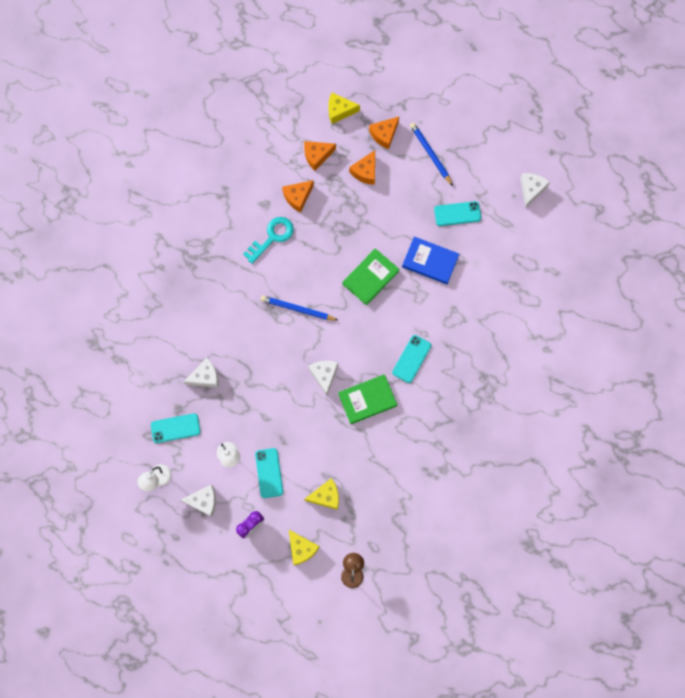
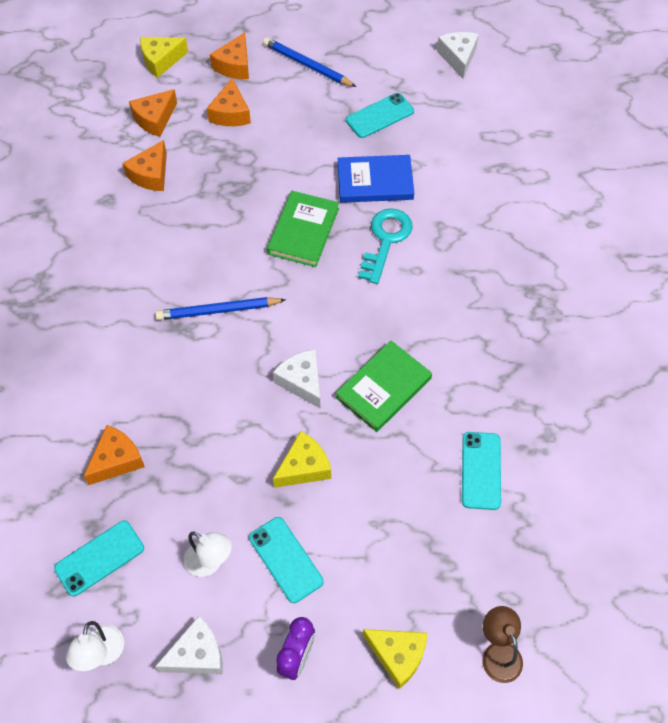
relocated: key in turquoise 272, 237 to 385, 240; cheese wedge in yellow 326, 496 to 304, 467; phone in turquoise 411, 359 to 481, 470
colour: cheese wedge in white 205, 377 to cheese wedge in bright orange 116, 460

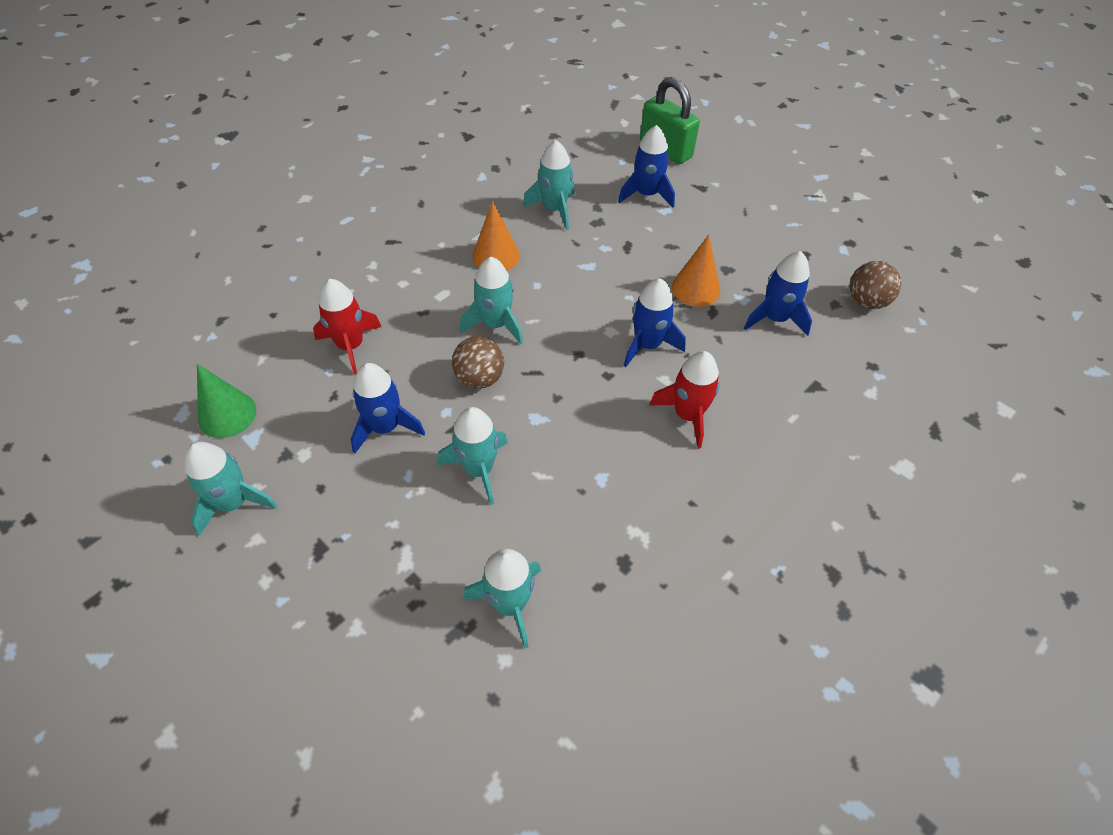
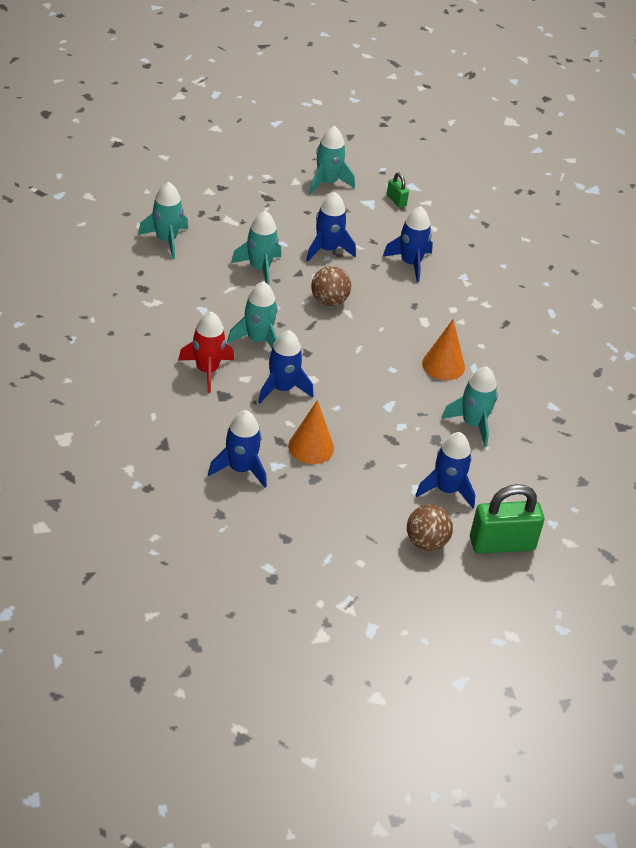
relocated: spaceship in turquoise 495, 324 to 257, 340; sphere in dark brown 866, 301 to 426, 542
exchanged: cone in emerald 227, 414 to padlock in emerald 396, 200
colour: spaceship in crimson 351, 346 to spaceship in royal blue 410, 263

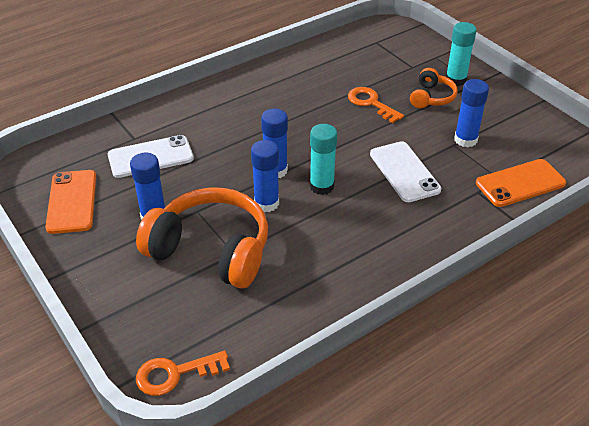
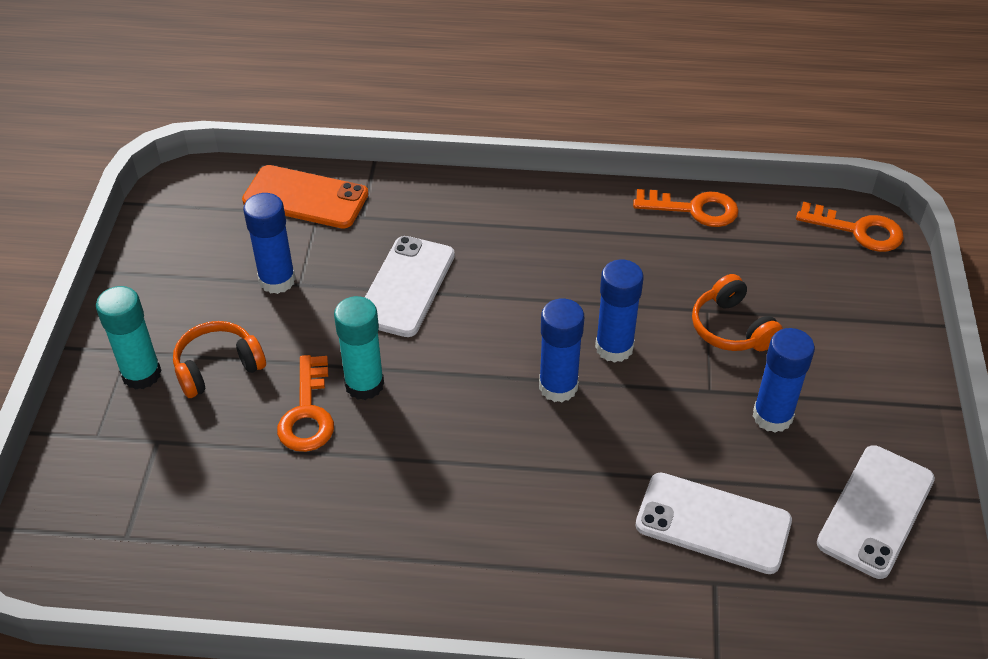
appeared: key in bright orange 693, 209
relocated: stick of glue in turquoise 322, 186 to 364, 384
colour: phone in bright orange 72, 202 to phone in white 876, 511
size: headset in bright orange 211, 250 = 732, 328 x0.50

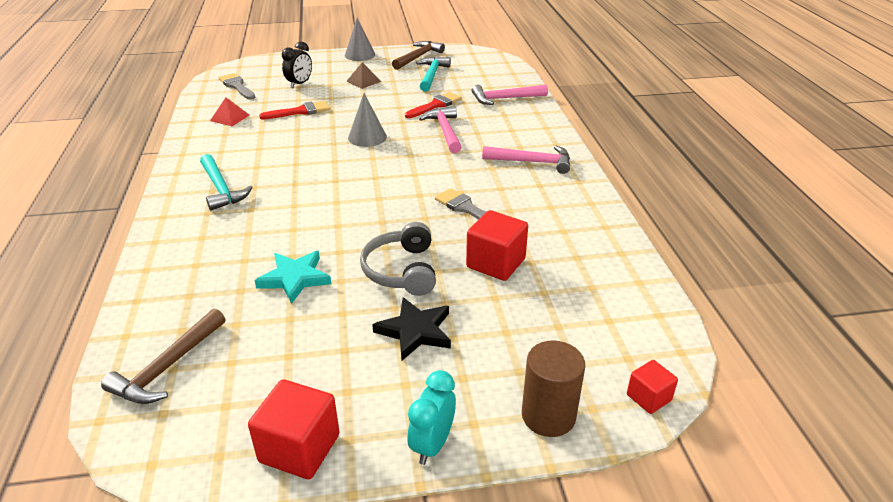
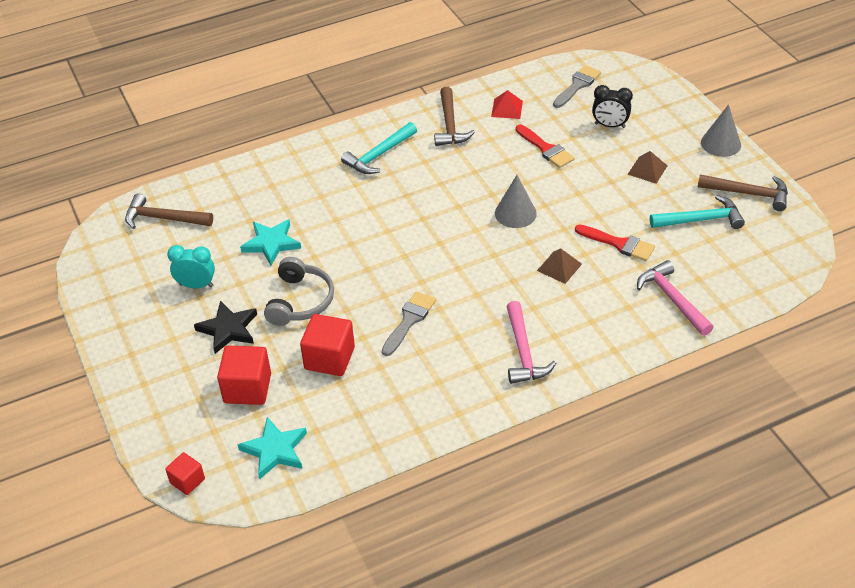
missing: solid cylinder in dark brown 548, 416
appeared: five-pointed star in turquoise 275, 450; claw hammer in dark brown 450, 125
relocated: block in crimson 299, 448 to 247, 388; clock in turquoise 432, 444 to 196, 285
exchanged: claw hammer in rose-pink 445, 131 to pyramid shape in dark brown 559, 267
spun: headset in ash-grey 401, 270 = 300, 301 120 degrees clockwise

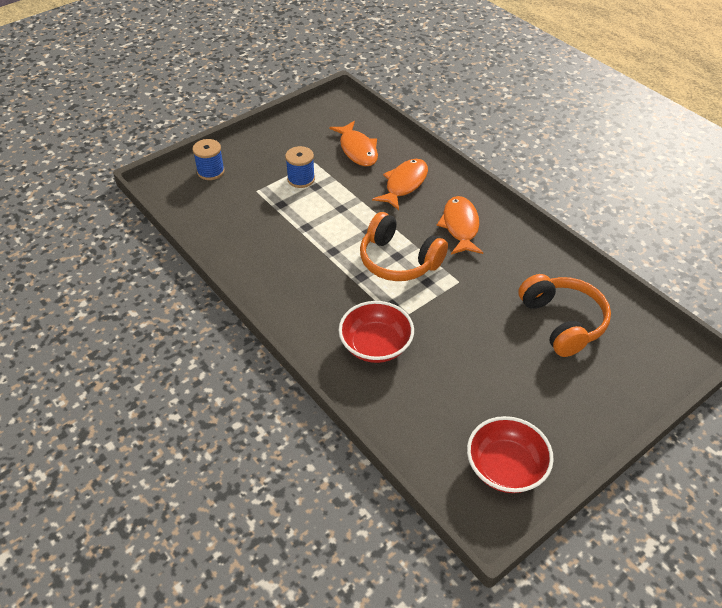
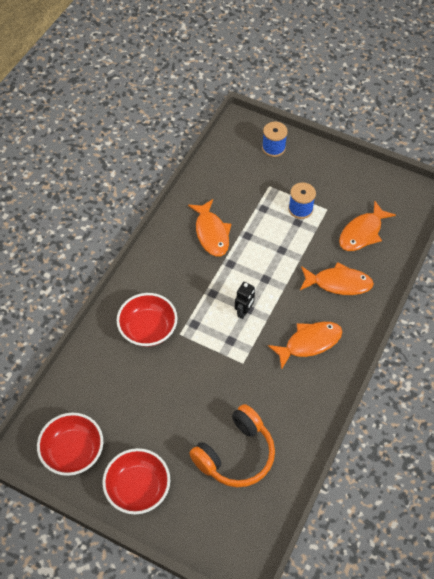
appeared: serving bowl in crimson 138, 488; fish figure in bright orange 211, 233
exchanged: headset in bright orange 398, 260 to robot figure in jet-black 244, 312

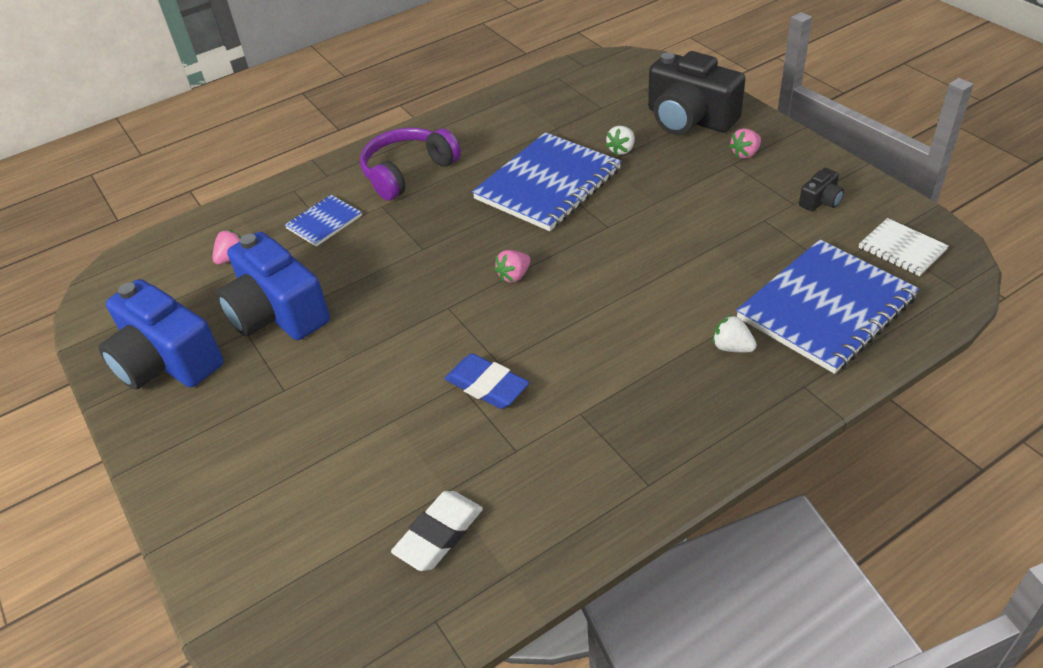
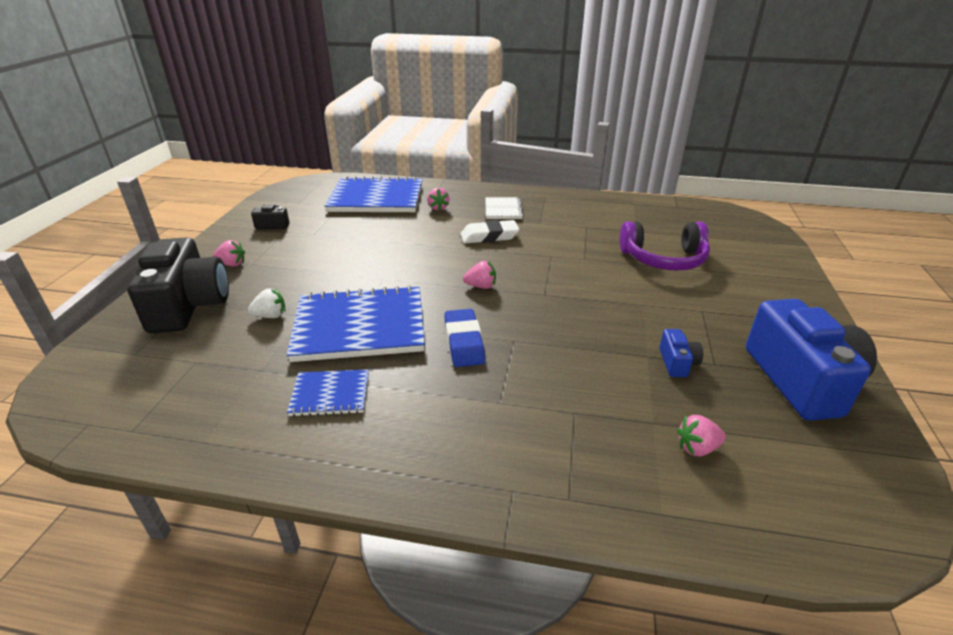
relocated: notebook in royal blue 324, 222 to 330, 394; headset in purple 407, 172 to 664, 259; pencil eraser in white 439, 534 to 489, 236; pencil eraser in royal blue 487, 386 to 464, 342; notebook in white 902, 249 to 503, 210
colour: strawberry in white 732, 347 to strawberry in rose-pink 438, 208
size: compact camera in royal blue 277, 313 = 677, 363 x0.43

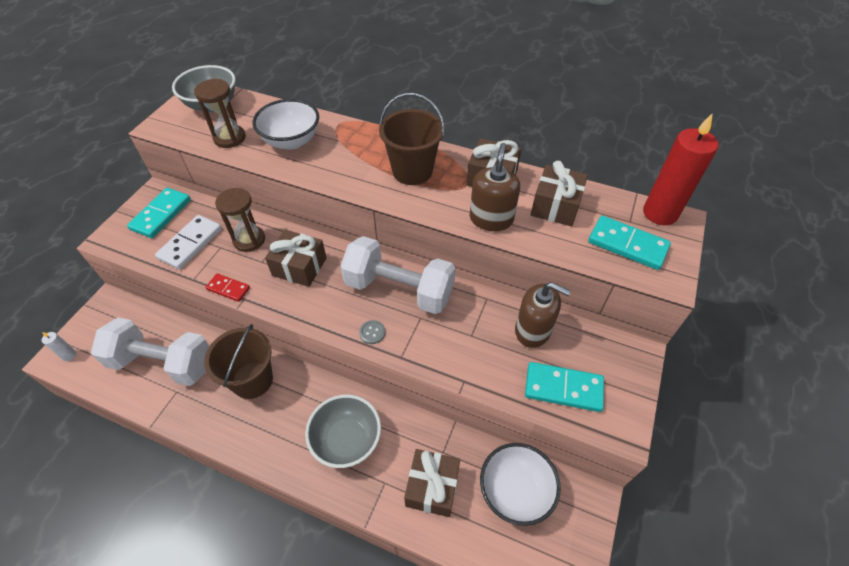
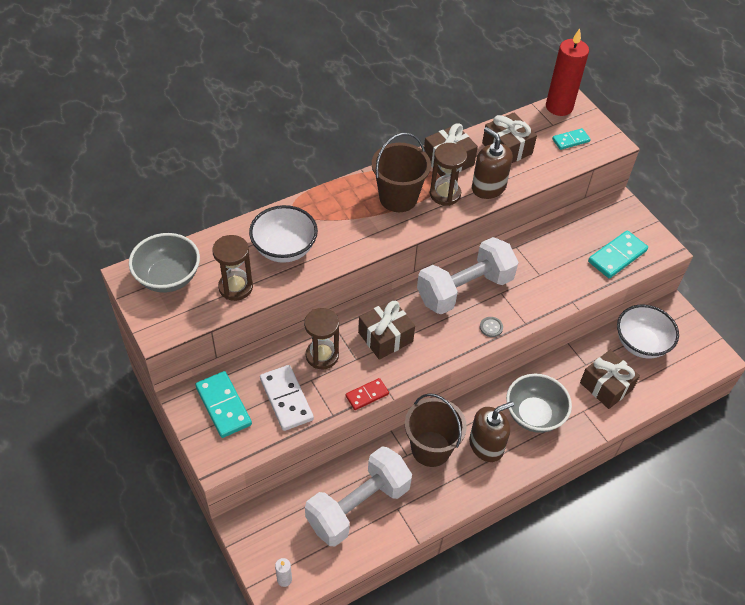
appeared: sandglass in dark brown 445, 194
relocated: pump bottle in dark brown 533, 330 to 486, 445
size: domino in turquoise 627, 245 = 570, 140 x0.60

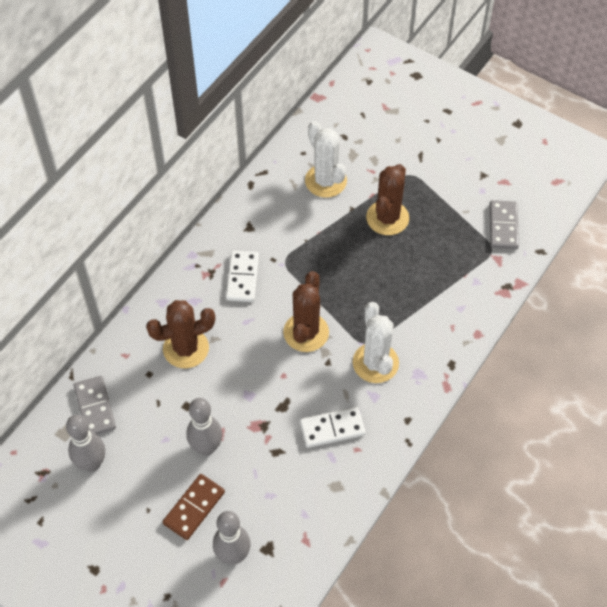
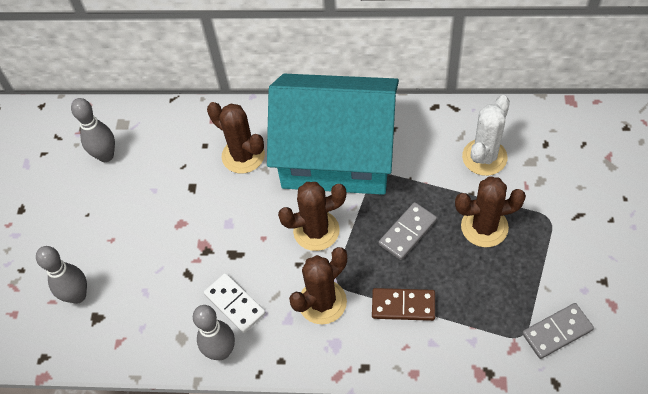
relocated: domino in ash-grey 95, 407 to 407, 232; domino in dark brown 194, 508 to 403, 306; tenpin in ash-grey 206, 447 to 221, 351
exchanged: domino in white 243, 278 to cottage in turquoise 337, 155
colour: prickly plant in white 375, 363 to prickly plant in dark brown 322, 302

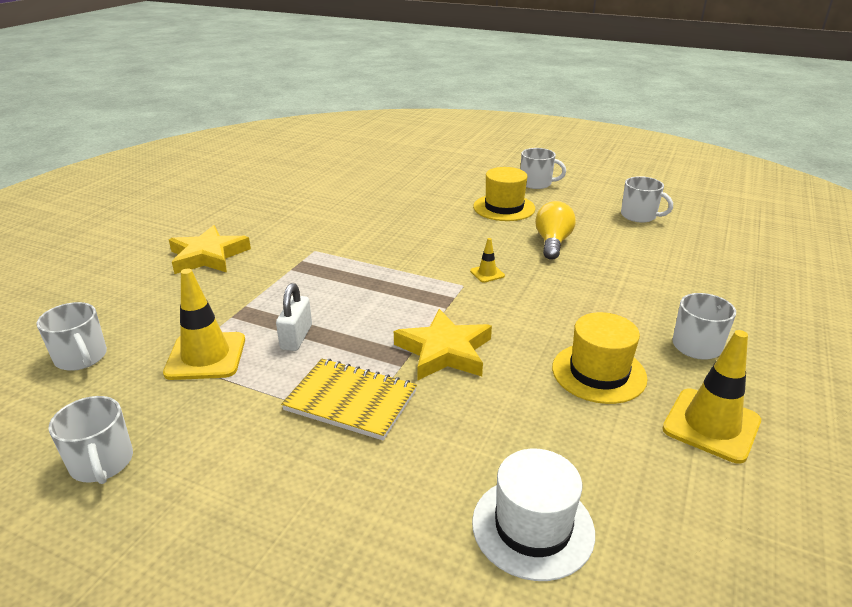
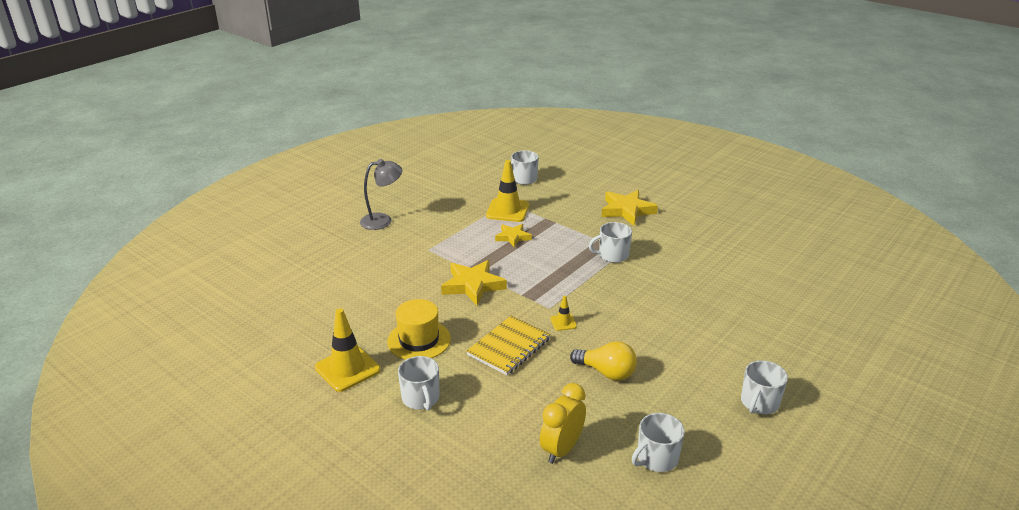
missing: hat in white 532, 527; hat in yellow 504, 207
appeared: desk lamp in ash-grey 383, 220; clock in yellow 561, 449
relocated: mug in white 102, 463 to 612, 255; notebook in yellow 350, 401 to 509, 347
exchanged: padlock in white 296, 337 to five-pointed star in yellow 513, 237

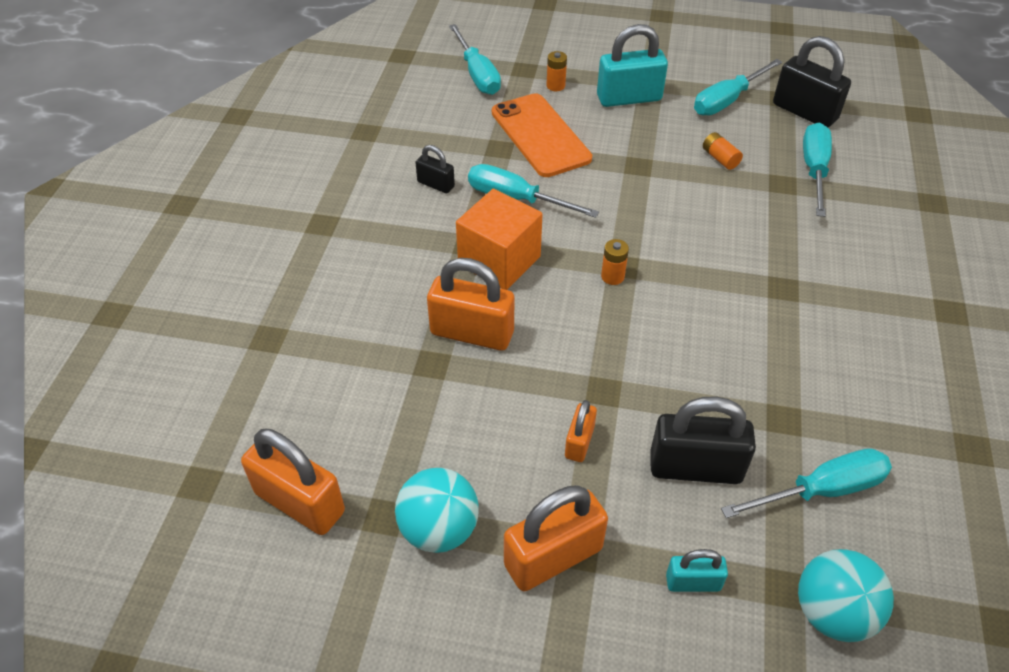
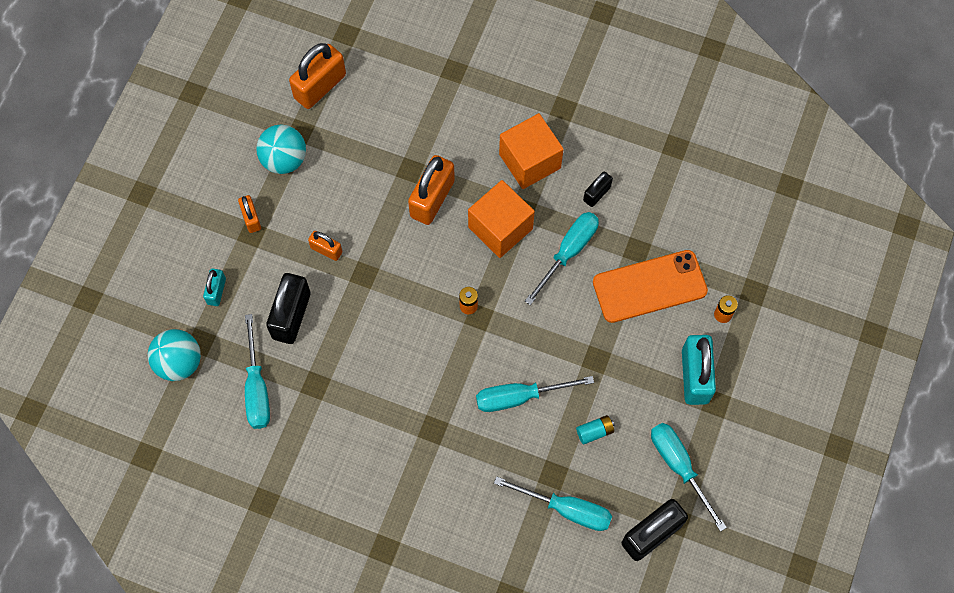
appeared: block in bright orange 530, 161
relocated: screwdriver in turquoise 477, 74 to 519, 397
colour: battery in bright orange 720, 158 to battery in turquoise 594, 431
size: padlock in bright orange 553, 557 = 251, 218 x0.54

